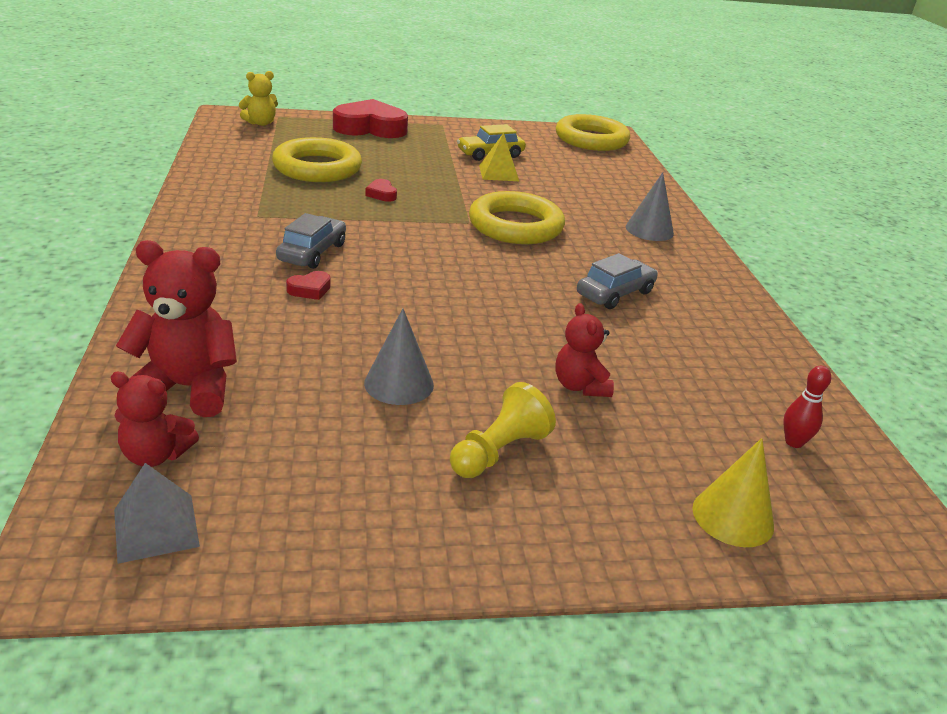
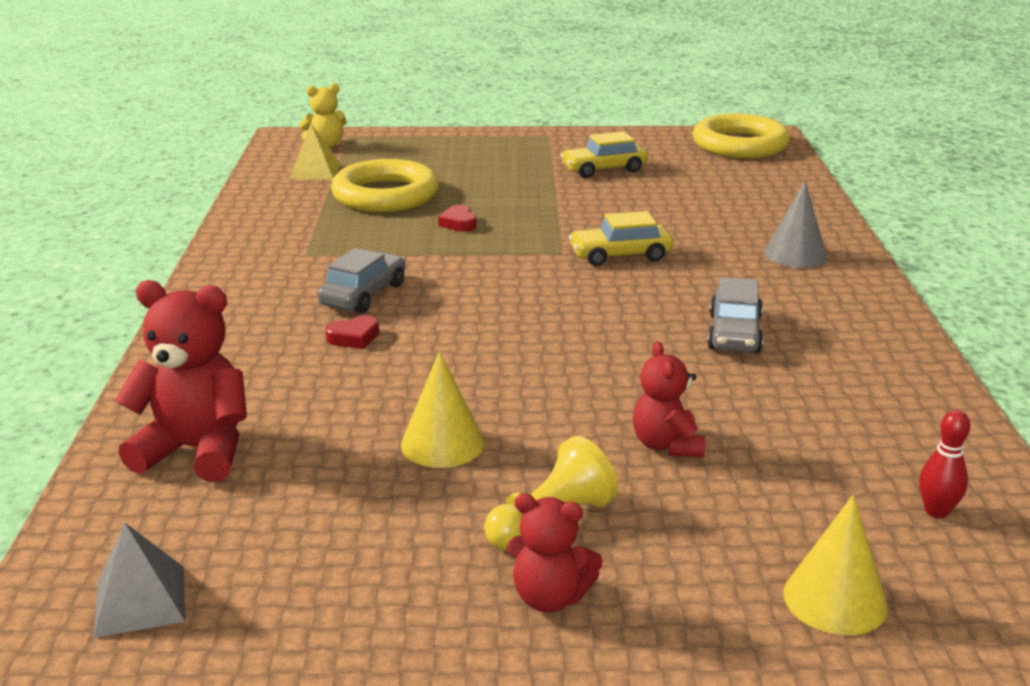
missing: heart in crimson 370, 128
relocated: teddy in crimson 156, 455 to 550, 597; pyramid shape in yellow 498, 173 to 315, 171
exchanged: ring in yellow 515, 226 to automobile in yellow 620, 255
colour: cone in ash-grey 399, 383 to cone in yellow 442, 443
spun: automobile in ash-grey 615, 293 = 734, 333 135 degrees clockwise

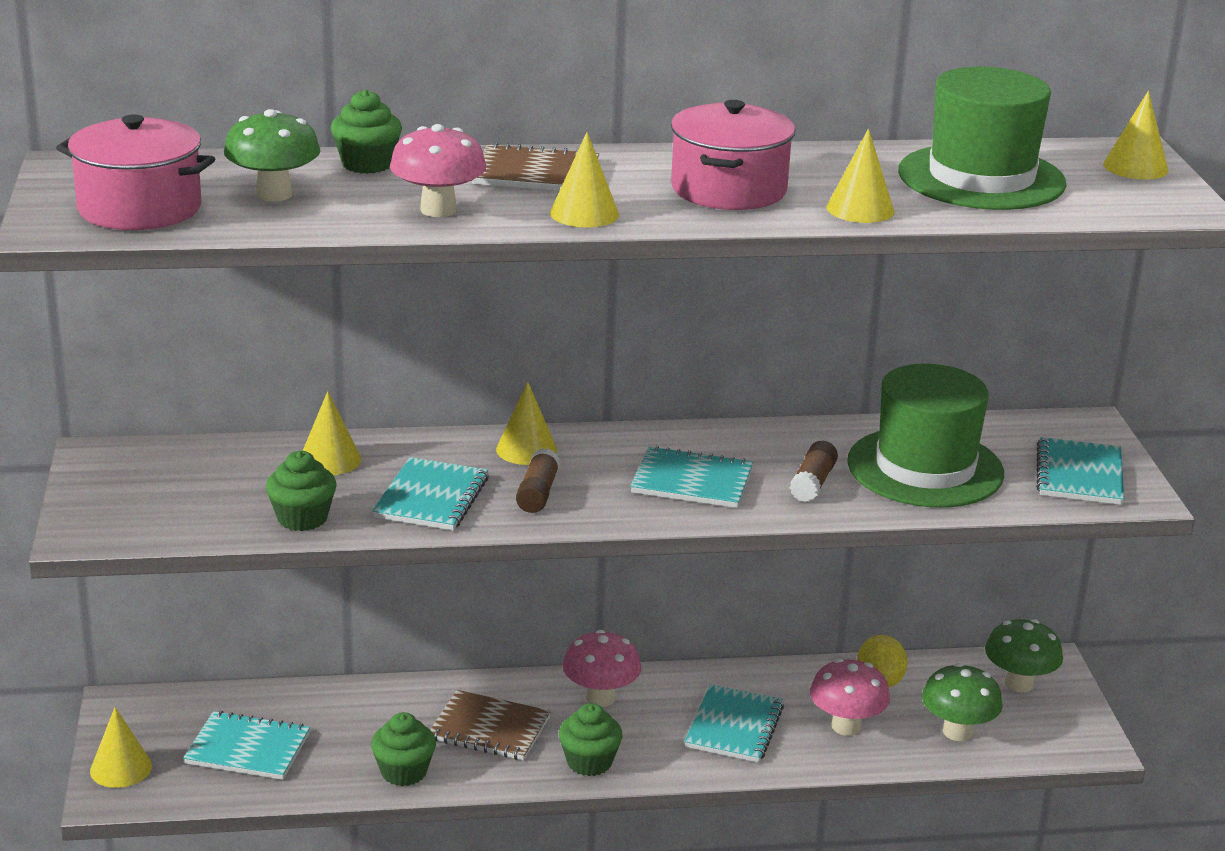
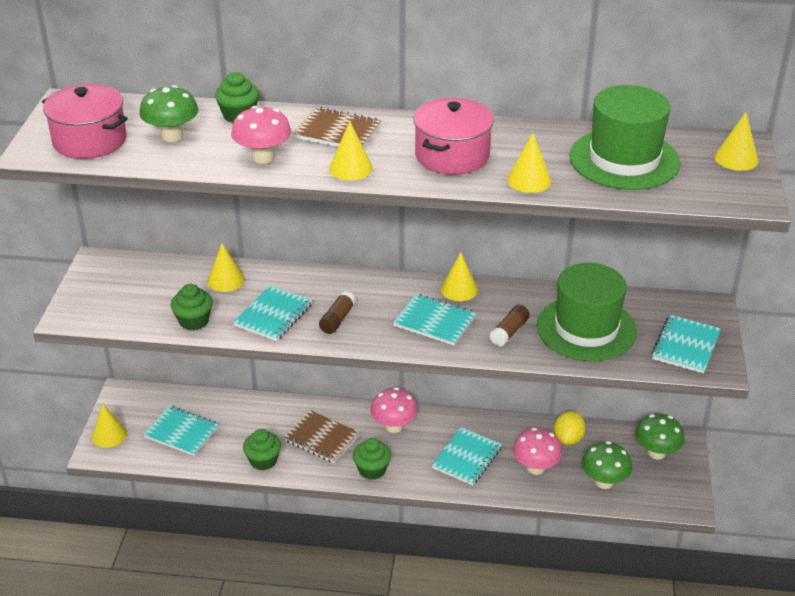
relocated: cone in yellow 526, 449 to 459, 289

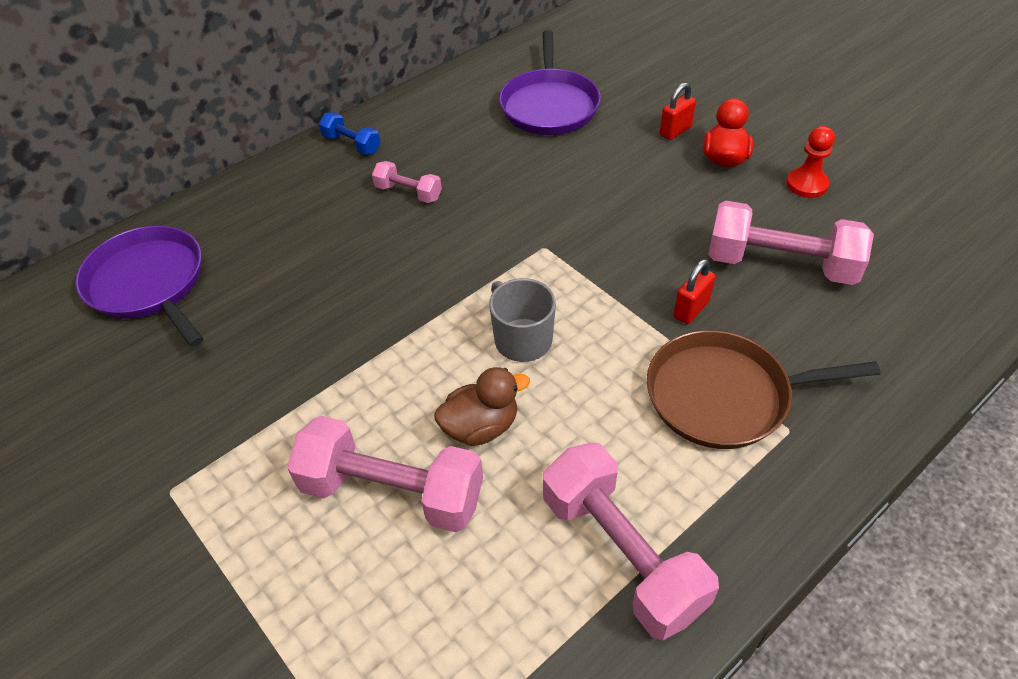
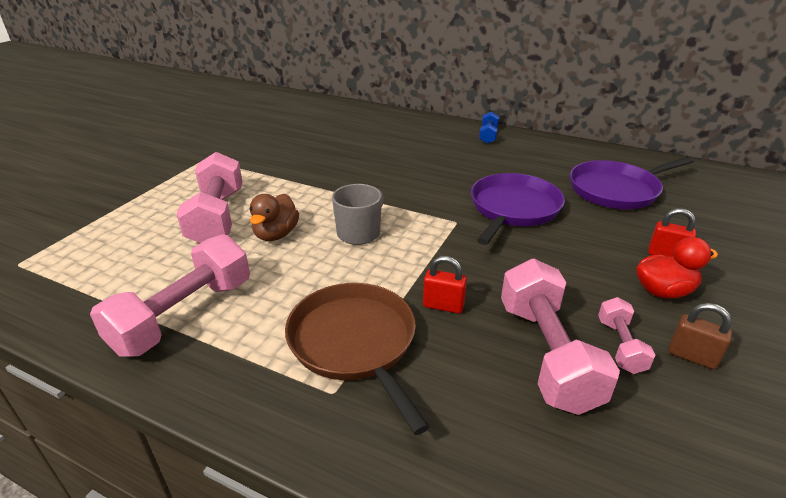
relocated: frying pan in purple 149, 284 to 513, 209; free weight in rose-pink 408, 193 to 620, 346
exchanged: chess pawn in crimson 806, 184 to padlock in dark brown 692, 356
spun: toy duck in dark brown 481, 427 = 276, 234 60 degrees clockwise

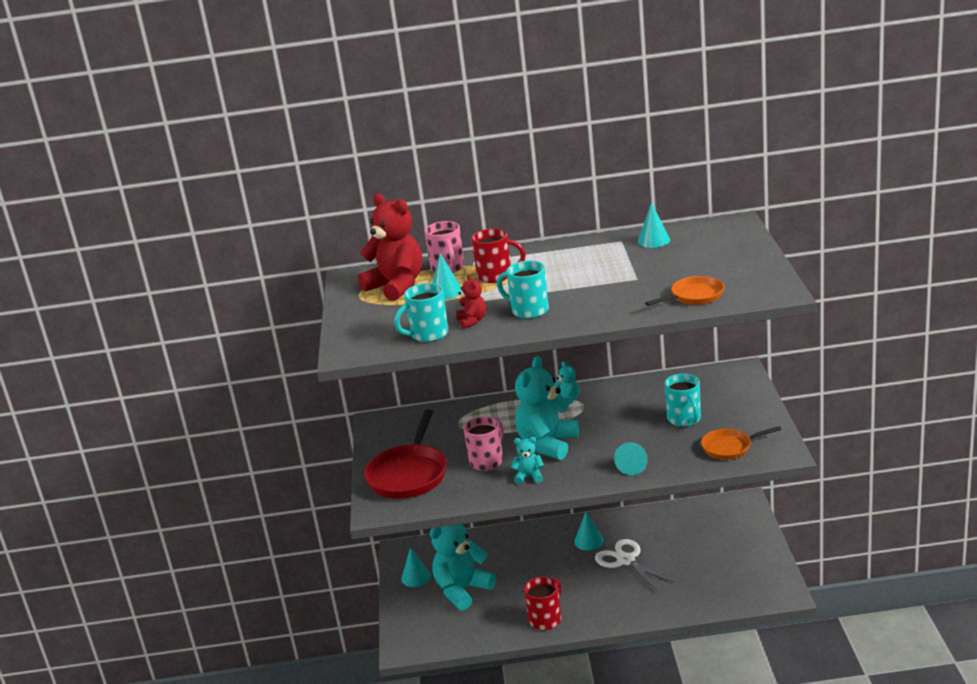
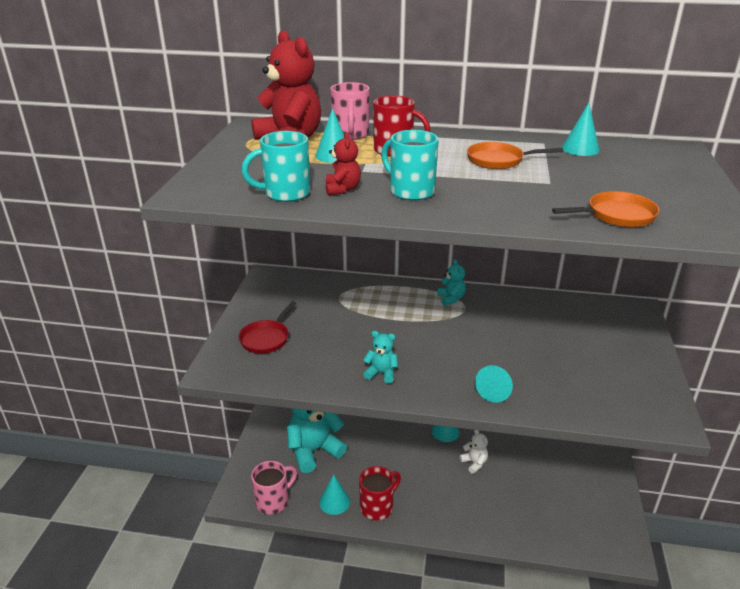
missing: teddy in turquoise 547, 444; mug in turquoise 684, 419
relocated: cone in turquoise 415, 577 to 334, 501; mug in rose-pink 487, 461 to 273, 501; frying pan in bright orange 730, 447 to 498, 160
exchanged: pair of scissors in white 626, 560 to teddy in white 474, 463
size: frying pan in crimson 409, 474 = 266, 338 x0.58

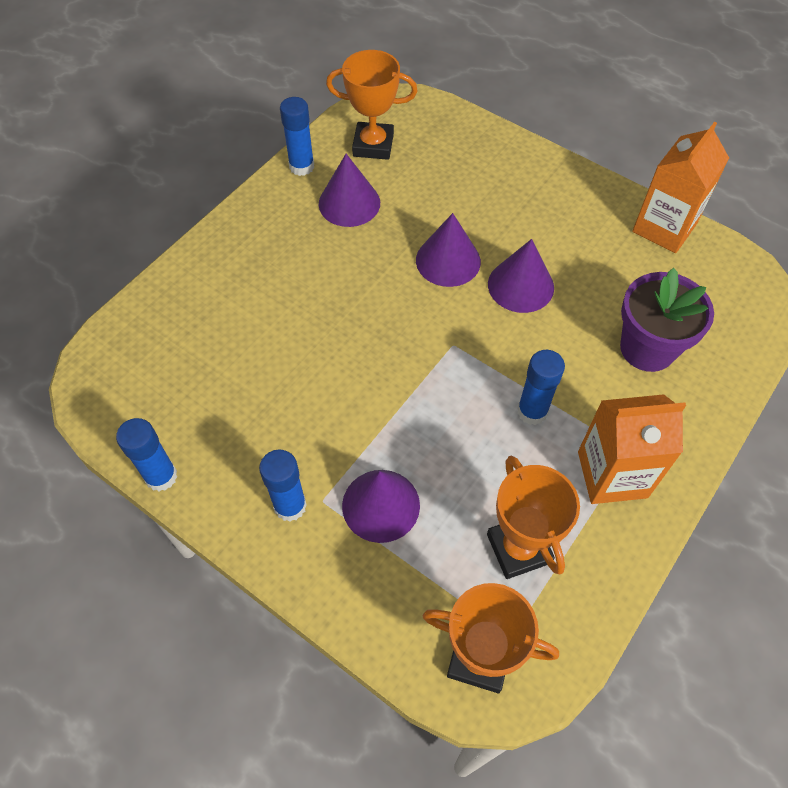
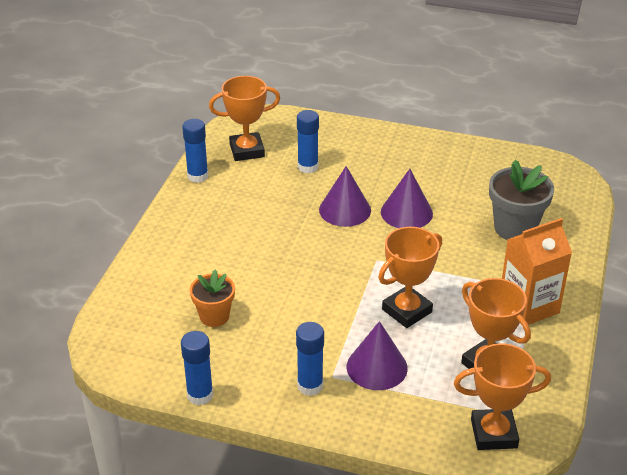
missing: cone in purple 349, 203; juice carton in bright orange 664, 228
appeared: potted plant in bright orange 214, 316; award cup in bright orange 407, 311
relocated: stick of glue in royal blue 532, 411 to 308, 167
colour: potted plant in purple 647, 348 to potted plant in ash-grey 515, 228

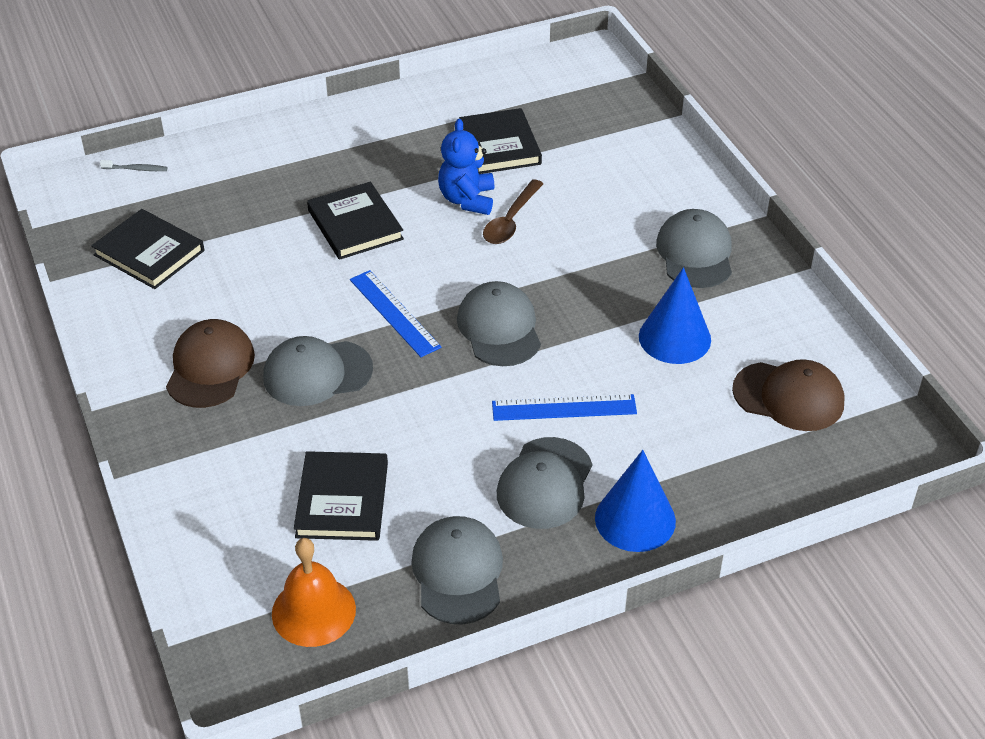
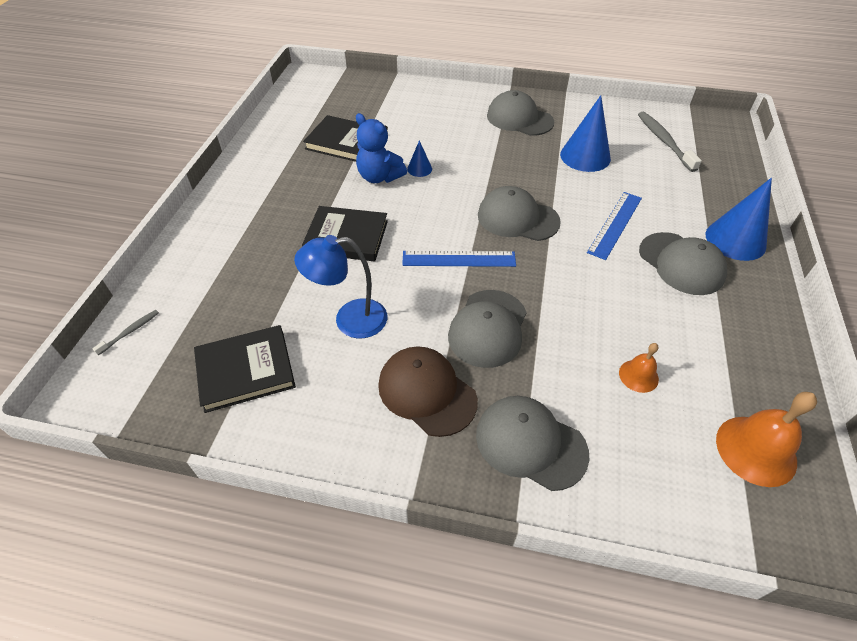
appeared: desk lamp in royal blue 350, 320
relocated: peaked cap in ash-grey 458, 572 to 530, 443
exchanged: hardback in jet-black 342, 500 to hand bell in bright orange 638, 376; tablespoon in dark brown 511, 220 to cone in royal blue 419, 169; peaked cap in dark brown 788, 396 to toothbrush in ash-grey 664, 141

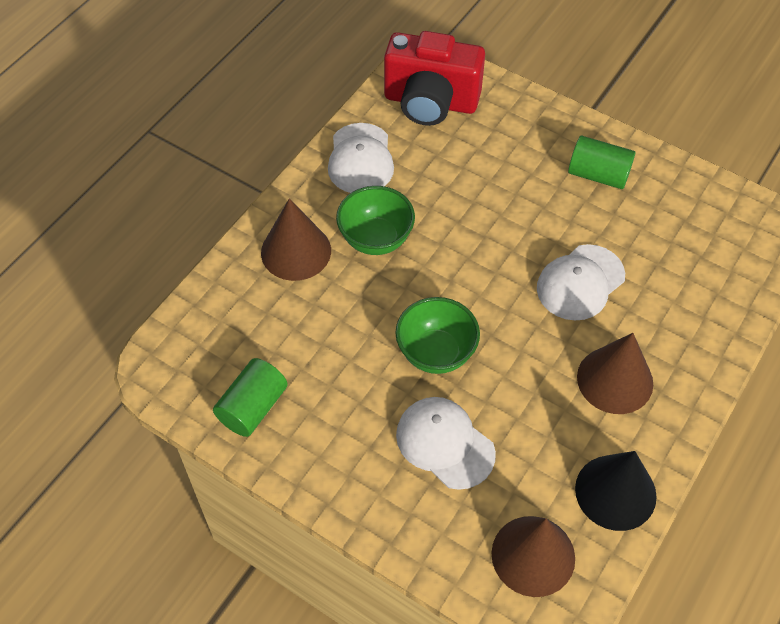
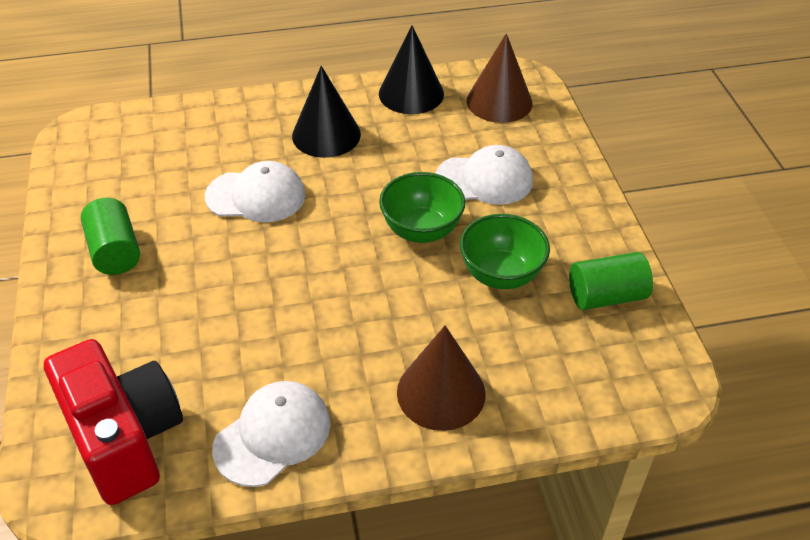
relocated: serving bowl in emerald 376, 239 to 501, 275
colour: cone in dark brown 615, 380 to cone in jet-black 326, 135
spun: peaked cap in white 445, 443 = 484, 180 90 degrees counterclockwise

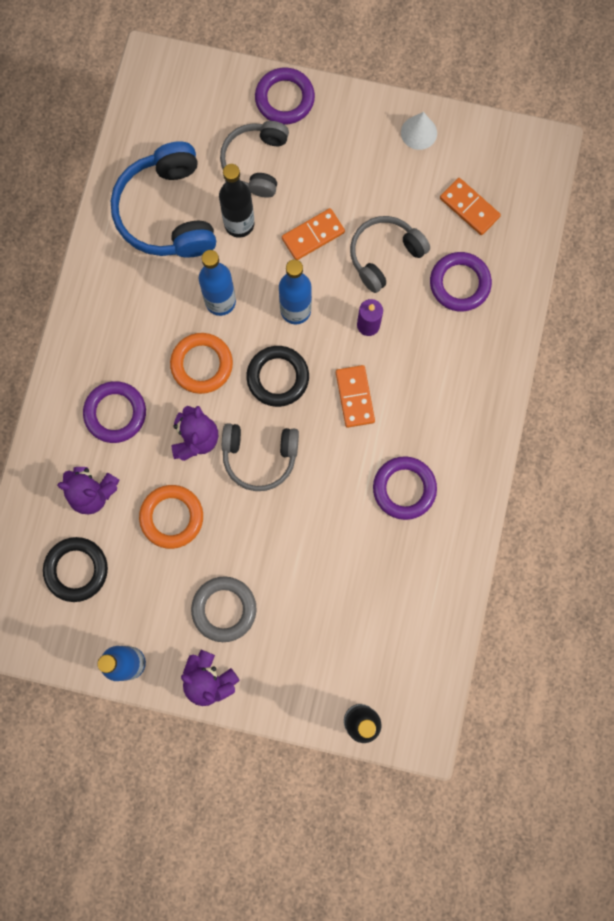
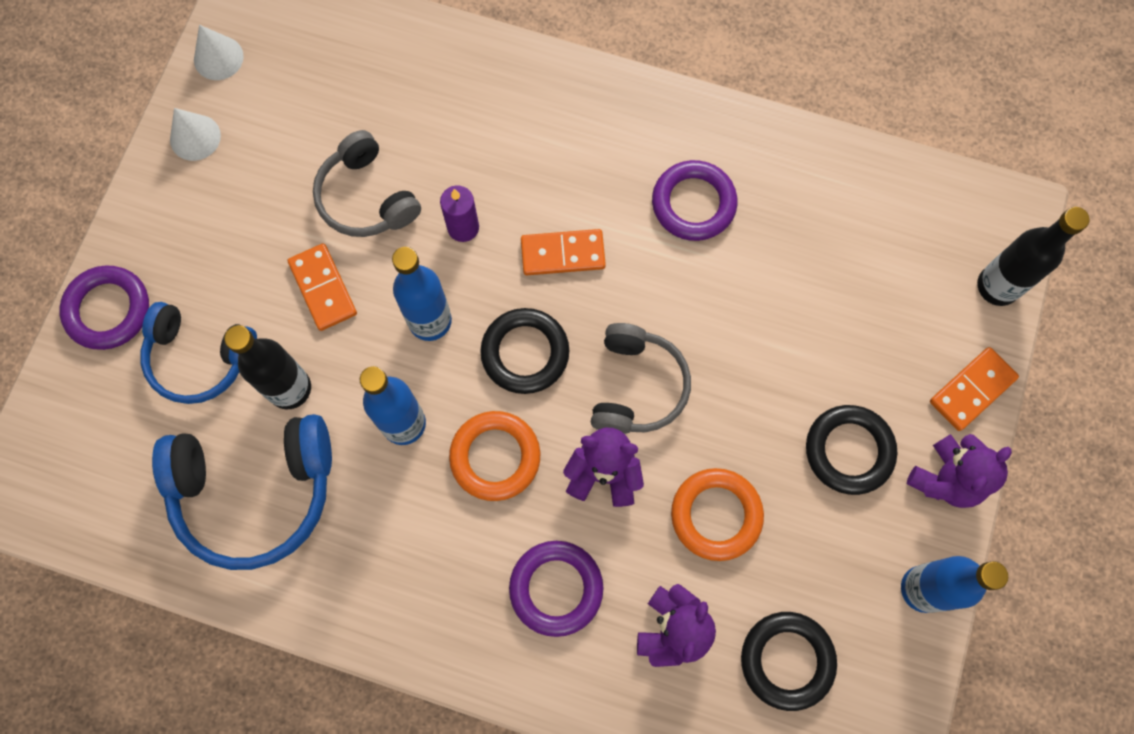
missing: ring in purple 459, 283
appeared: cone in white 218, 58
relocated: domino in bright orange 469, 208 to 972, 390
colour: ring in ash-grey 224, 609 to ring in jet-black 849, 451; headset in ash-grey 256, 163 to headset in royal blue 199, 358

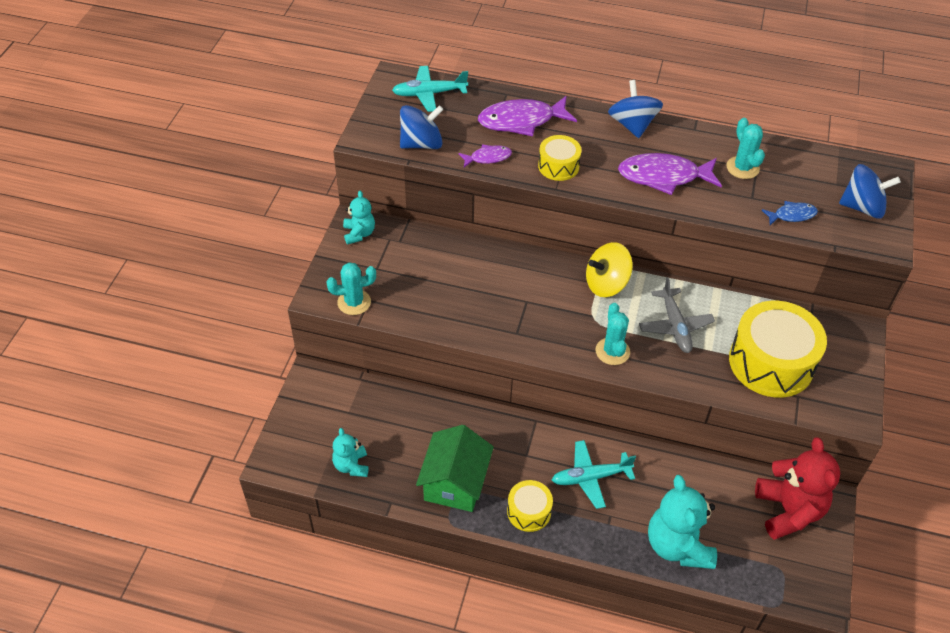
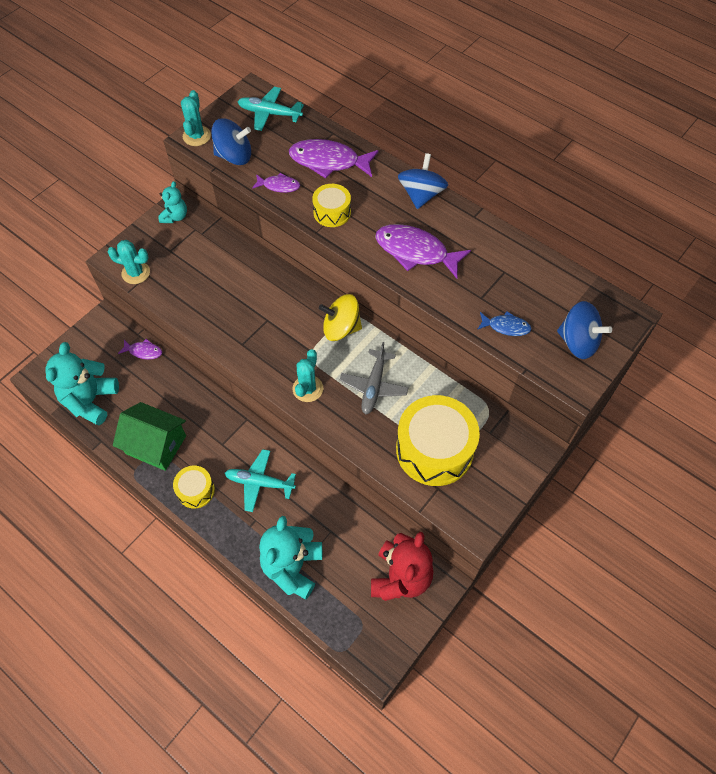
appeared: fish figure in purple 143, 351
relocated: prickly plant in turquoise 742, 168 to 197, 136
spun: cottage in emerald 455, 482 = 156, 445 75 degrees clockwise
size: teddy in turquoise 351, 465 = 90, 401 x1.84

